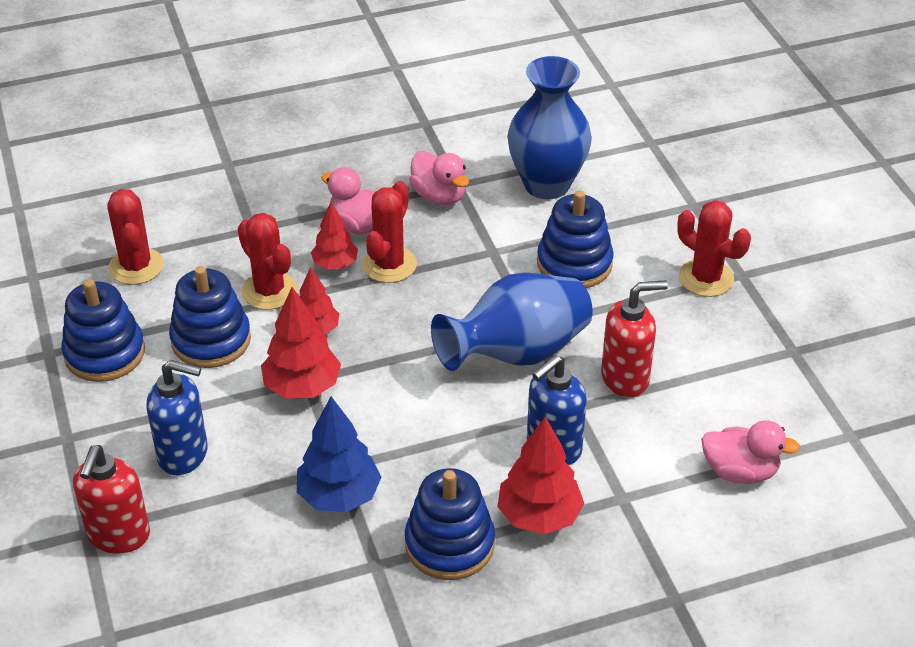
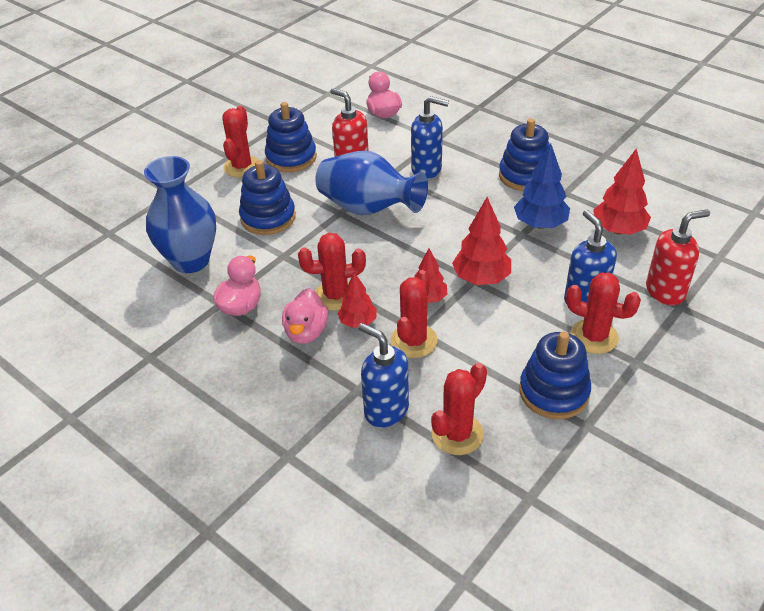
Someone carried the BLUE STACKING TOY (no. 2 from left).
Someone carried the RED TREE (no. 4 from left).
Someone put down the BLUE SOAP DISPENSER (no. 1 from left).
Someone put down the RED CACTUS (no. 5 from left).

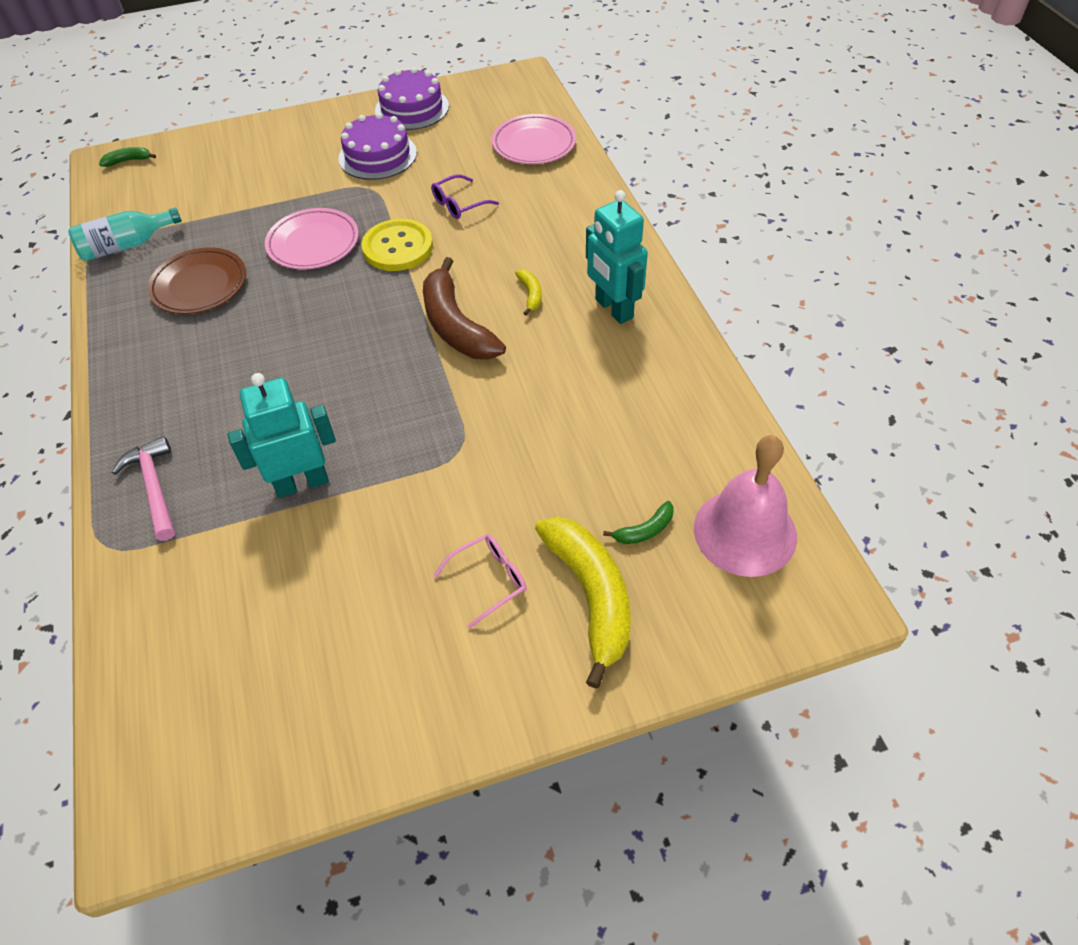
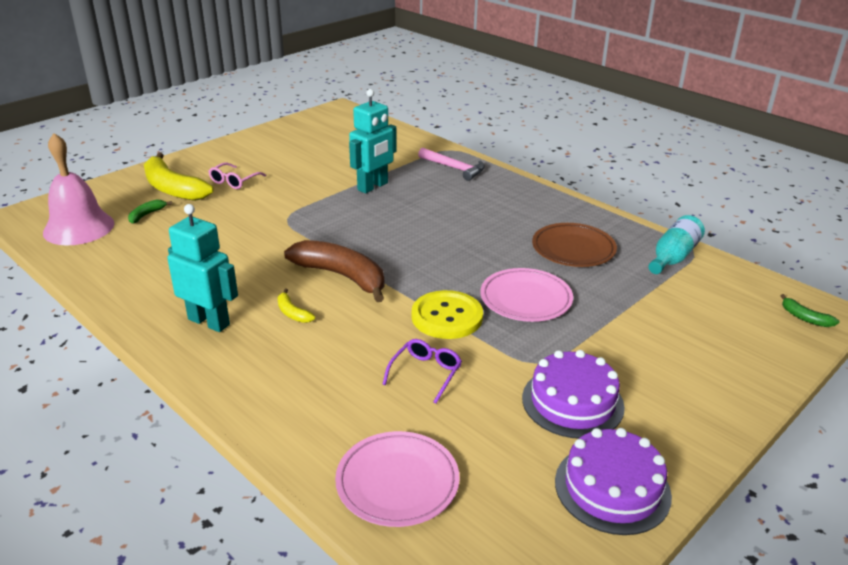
Someone rotated the GREEN BANANA (no. 1 from left in the first image) by 90 degrees clockwise.

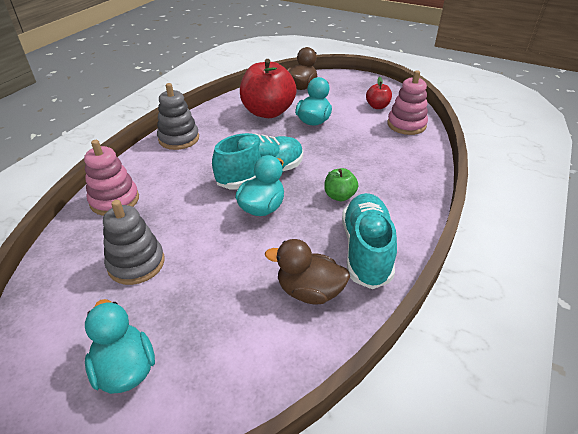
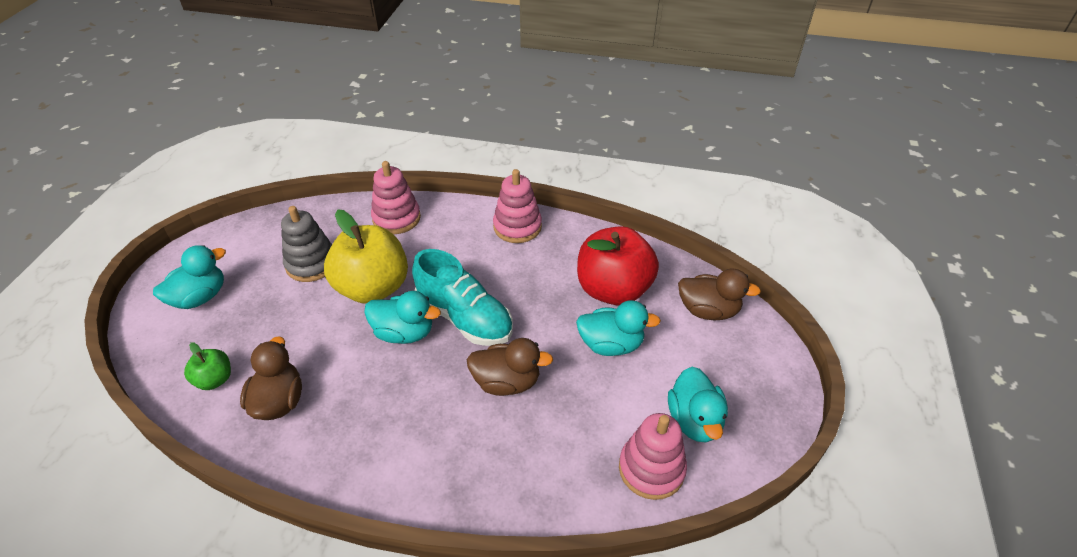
Someone repainted the GREY STACKING TOY (no. 2 from left), which became the PINK STACKING TOY (no. 2 from left).
Someone carried the GREEN APPLE.
Someone took away the TURQUOISE SHOE (no. 2 from left).
Someone swapped the RED APPLE (no. 2 from left) for the TURQUOISE DUCK (no. 4 from left).
Someone put down the YELLOW APPLE.
Someone put down the BROWN DUCK (no. 2 from left).

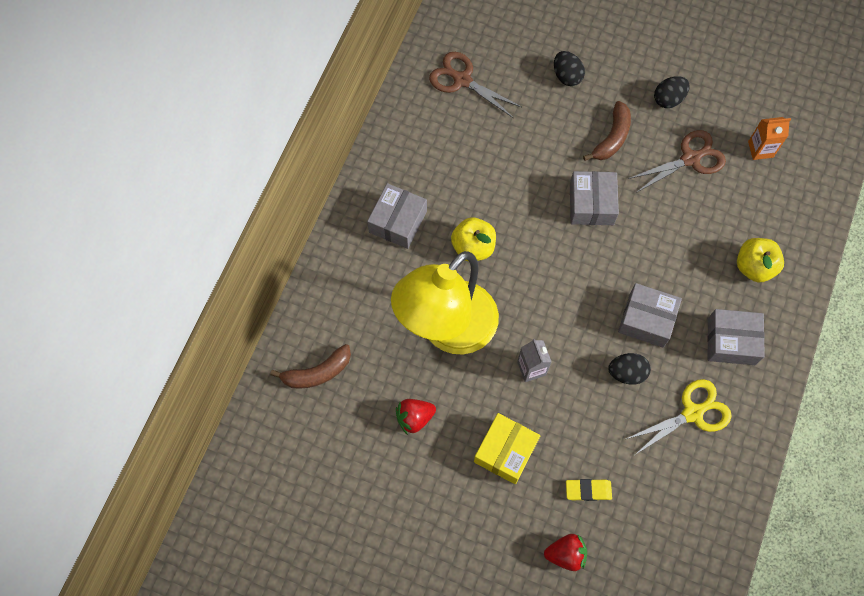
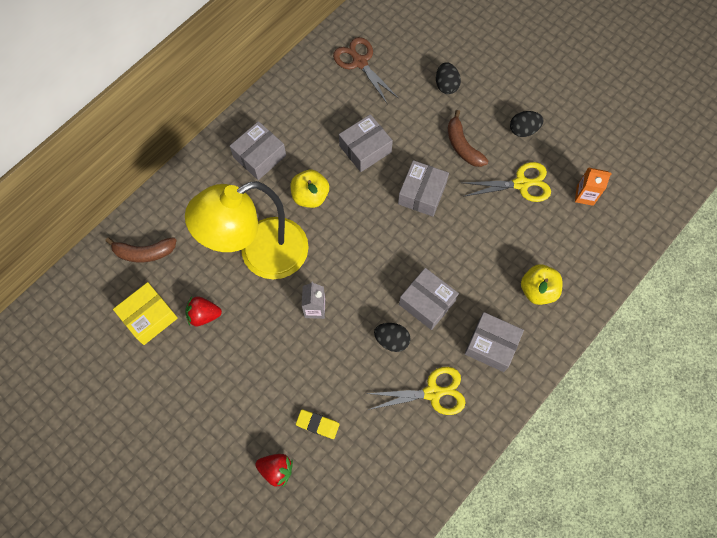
Someone carried the YELLOW BOX.
Someone rotated the BROWN BANANA (no. 2 from left) by 105 degrees clockwise.
Someone repainted the BROWN SCISSORS (no. 2 from left), which became the YELLOW SCISSORS (no. 2 from left).
Someone put down the GREY BOX (no. 2 from left).

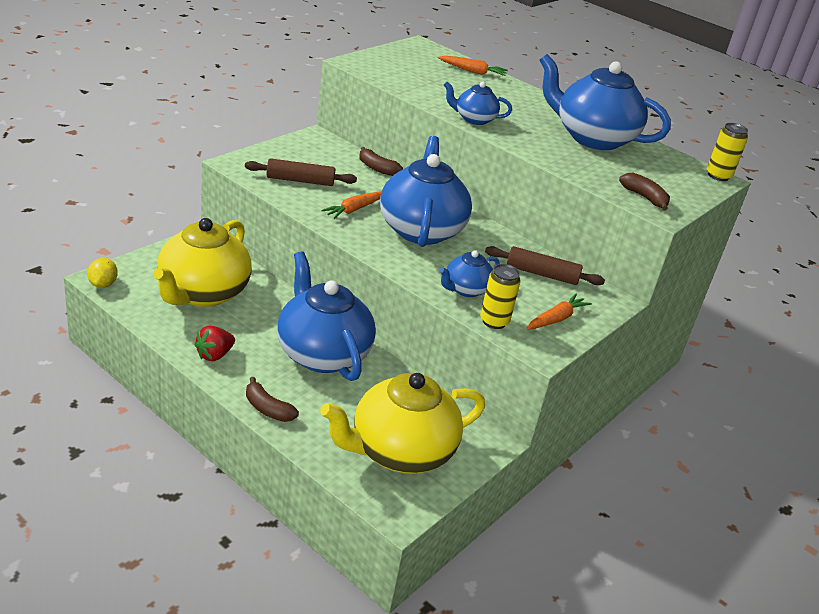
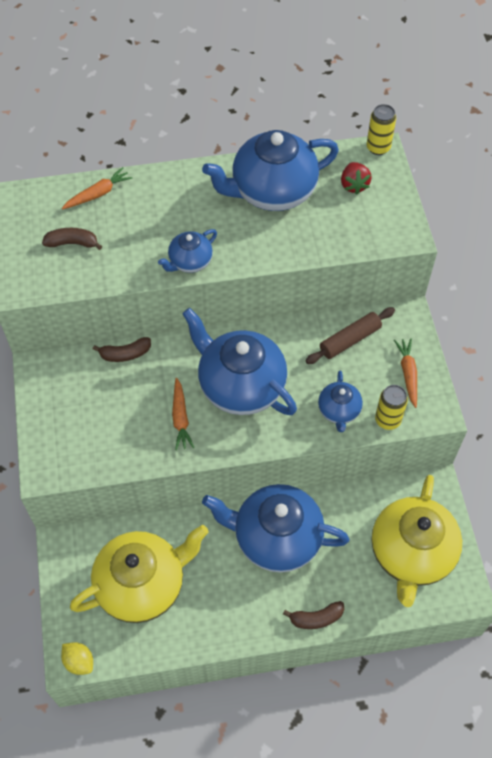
Someone rotated the YELLOW TEAPOT (no. 1 from left) by 90 degrees counterclockwise.
Someone carried the RED STRAWBERRY.
Someone took away the BROWN ROLLING PIN (no. 1 from left).
Someone carried the BROWN BANANA (no. 3 from left in the first image).

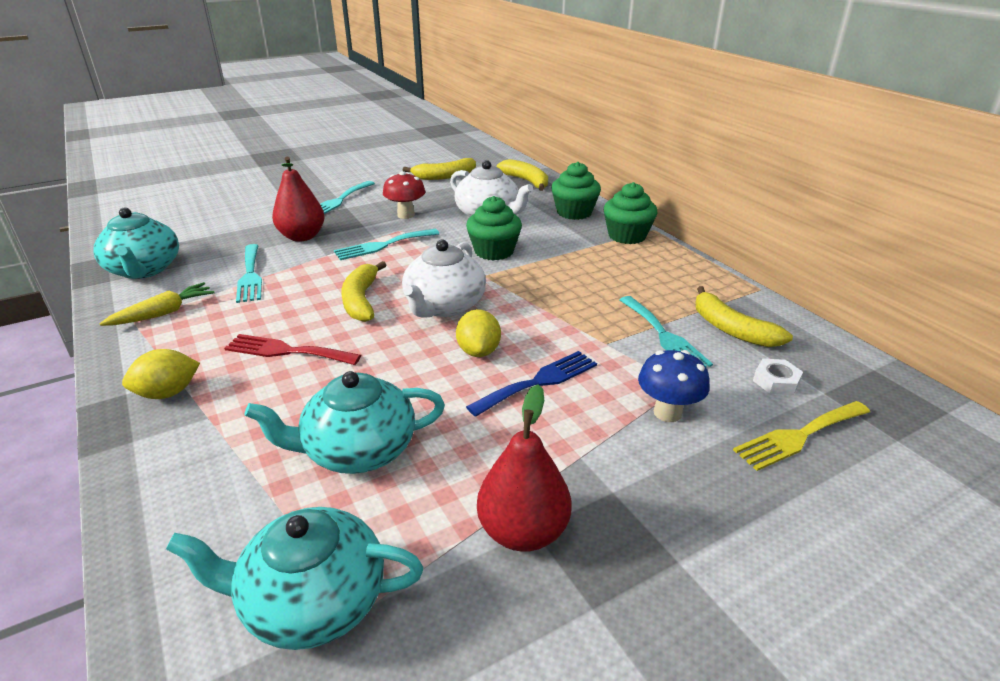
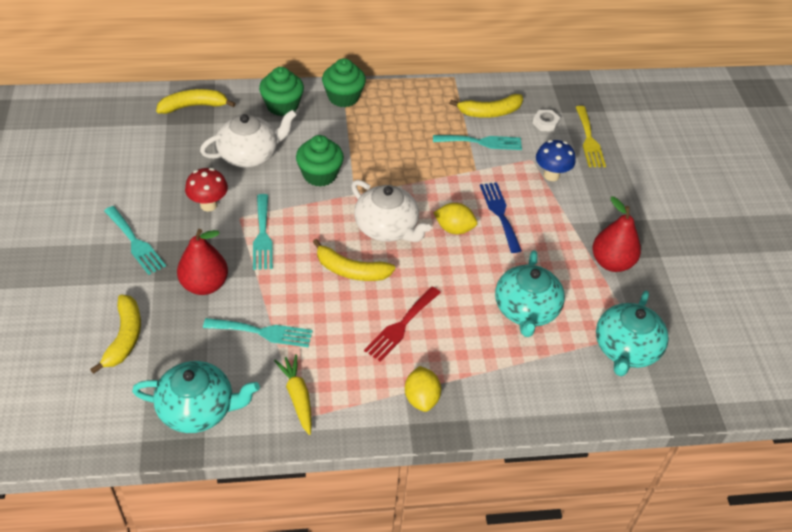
Someone carried the YELLOW BANANA (no. 2 from left in the first image).

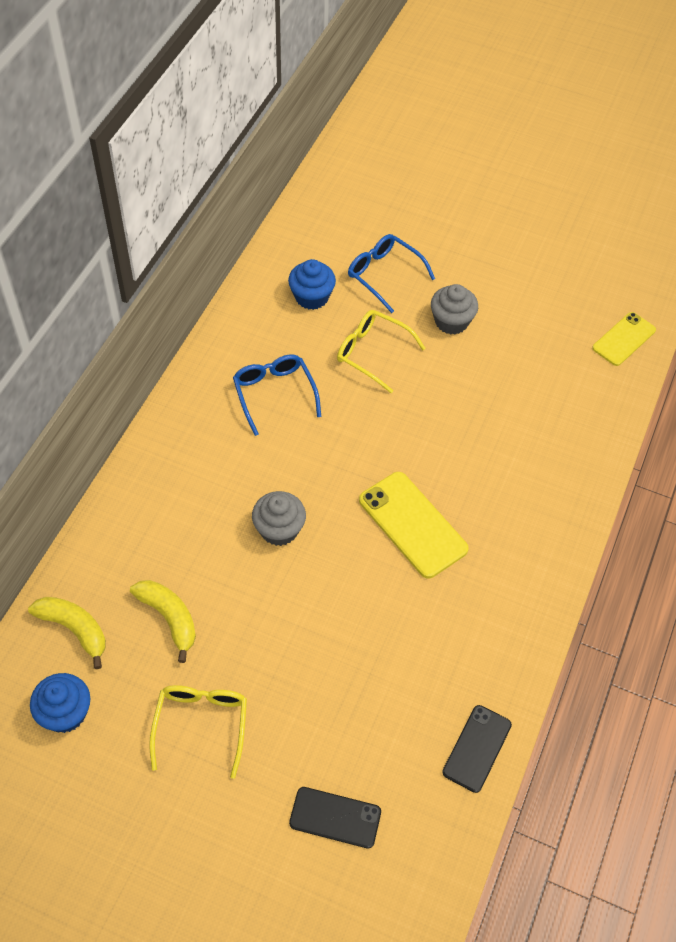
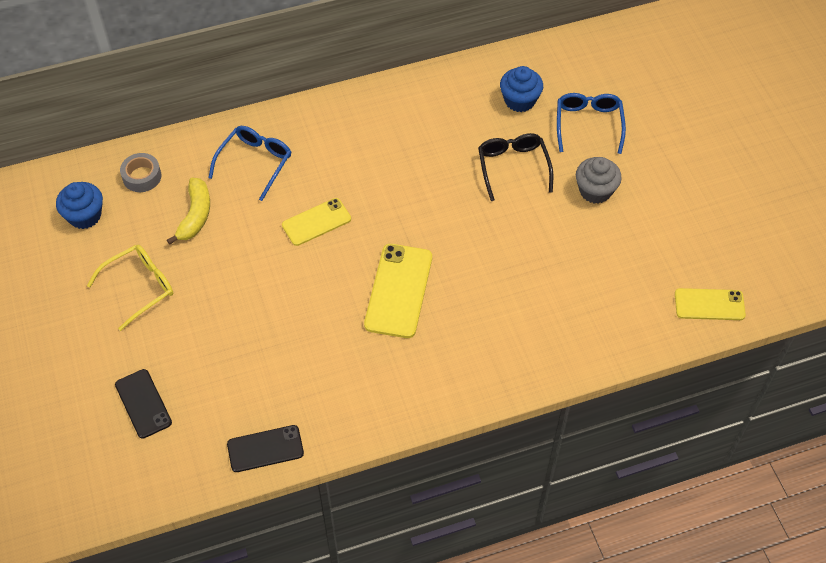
Someone swapped the YELLOW BANANA (no. 1 from left) for the GREY TAPE.
Someone carried the BLUE GLASSES (no. 1 from left).
Someone swapped the GREY CUPCAKE (no. 1 from left) for the YELLOW PHONE (no. 1 from left).
Someone repainted the YELLOW GLASSES (no. 2 from left), which became the BLACK GLASSES.

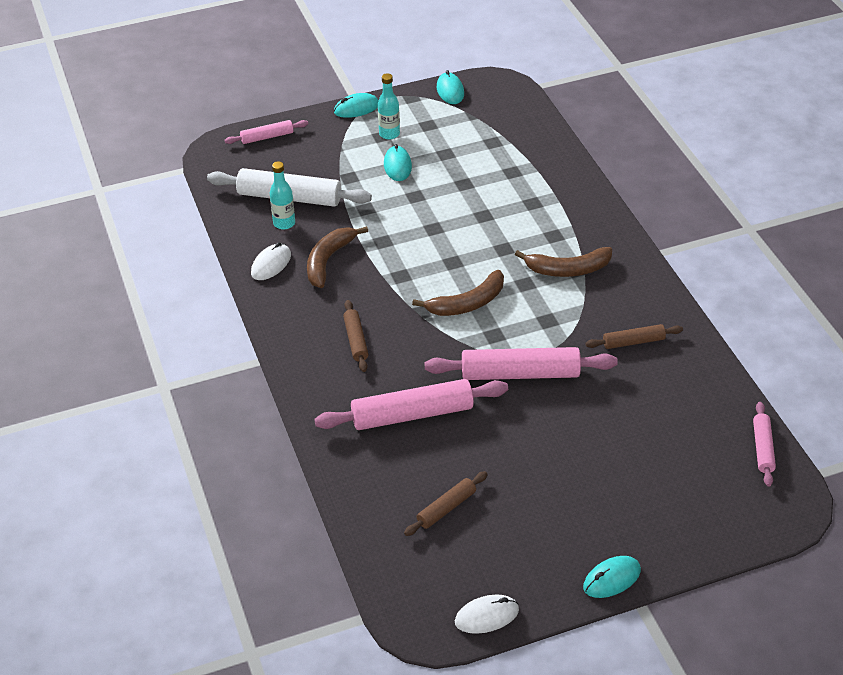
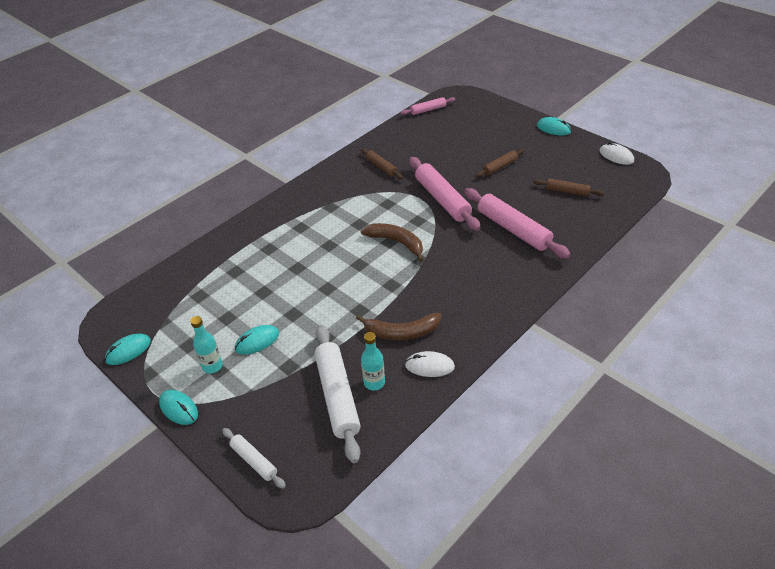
Someone repainted the PINK ROLLING PIN (no. 1 from left), which became the WHITE ROLLING PIN (no. 1 from left).
Someone carried the BROWN ROLLING PIN (no. 1 from left in the first image).
Someone took away the BROWN BANANA (no. 3 from left).

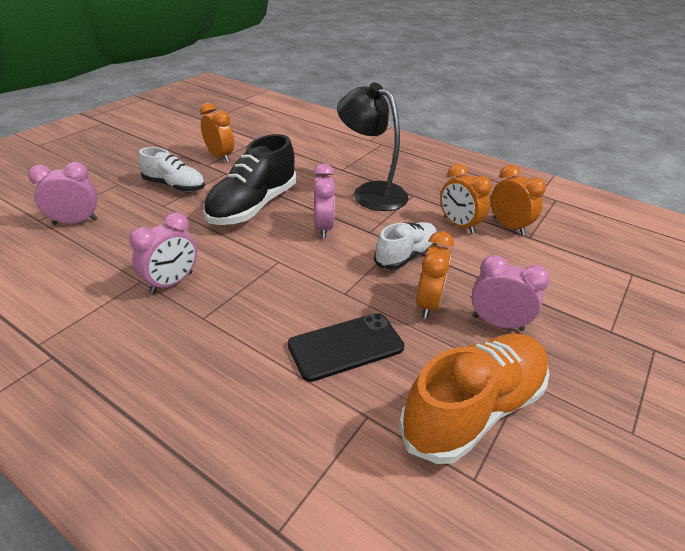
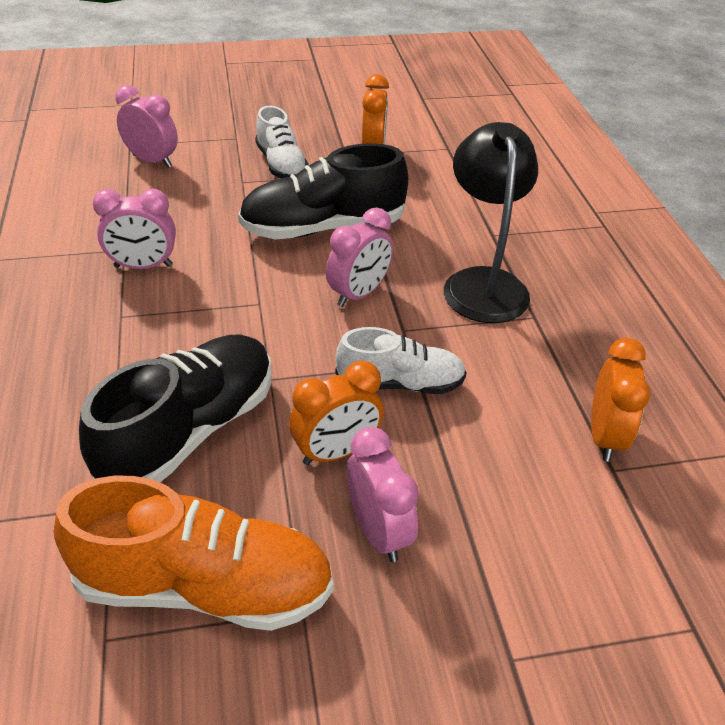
Someone swapped the BLACK PHONE for the BLACK SHOE (no. 1 from left).
Someone took away the ORANGE CLOCK (no. 3 from left).

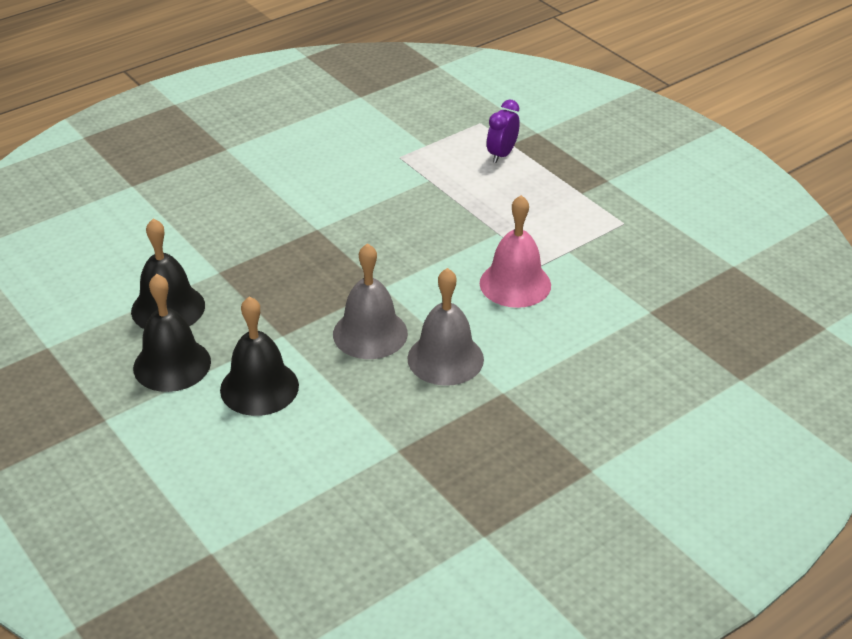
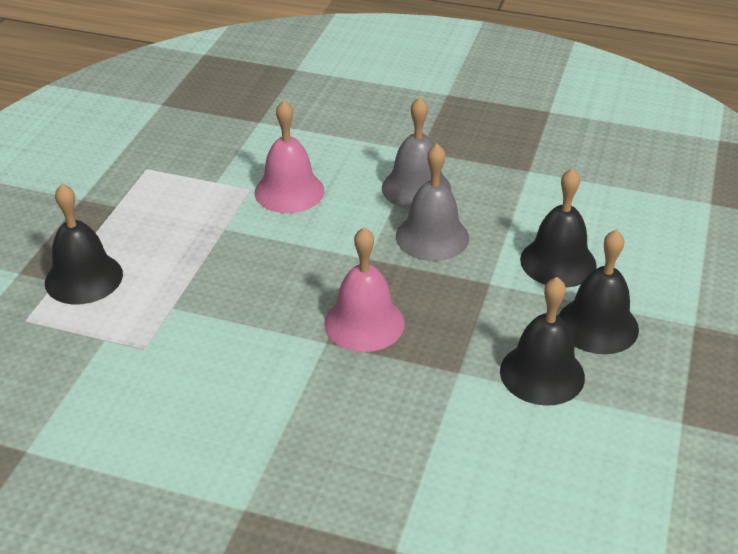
Someone swapped the PURPLE CLOCK for the BLACK BELL (no. 1 from left).
Someone put down the PINK BELL (no. 2 from left).

